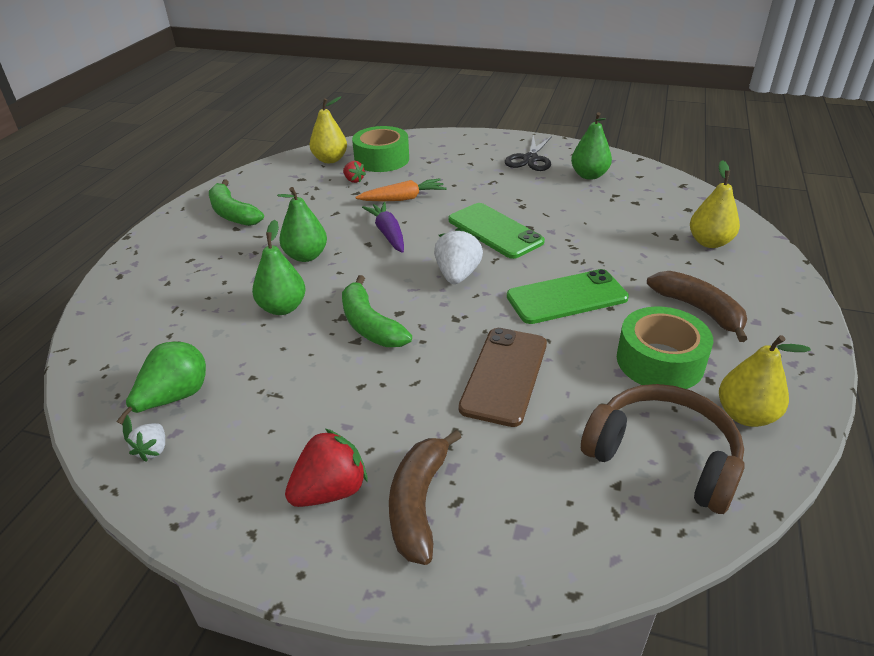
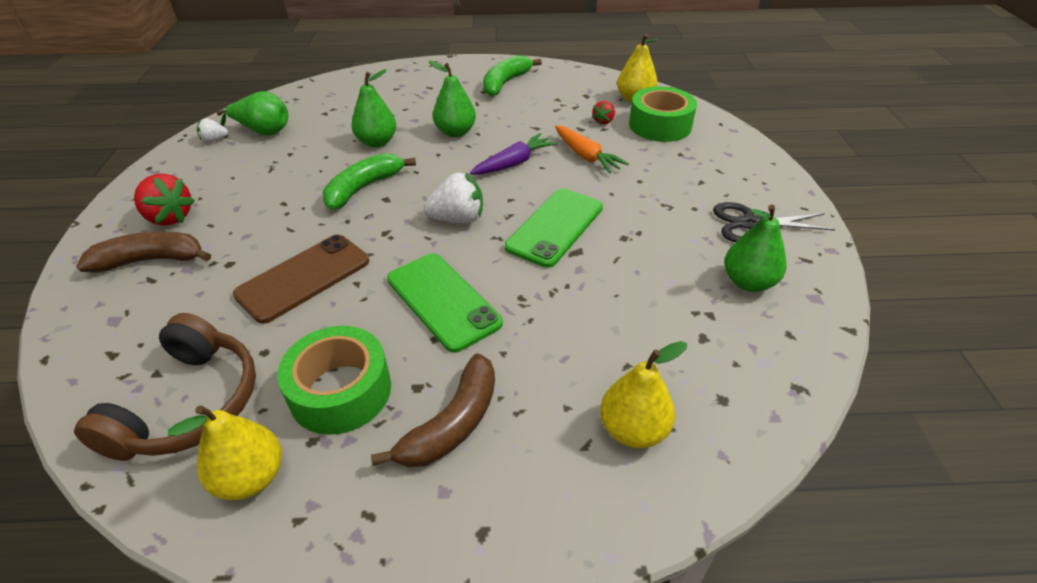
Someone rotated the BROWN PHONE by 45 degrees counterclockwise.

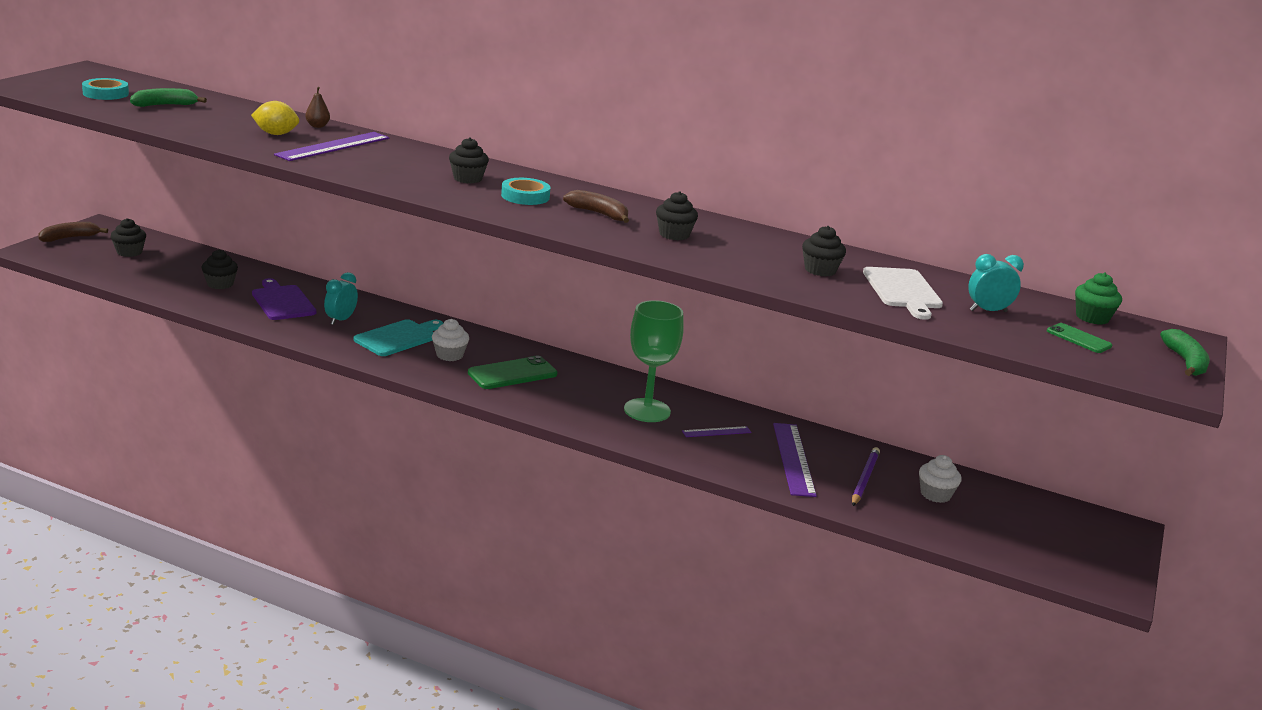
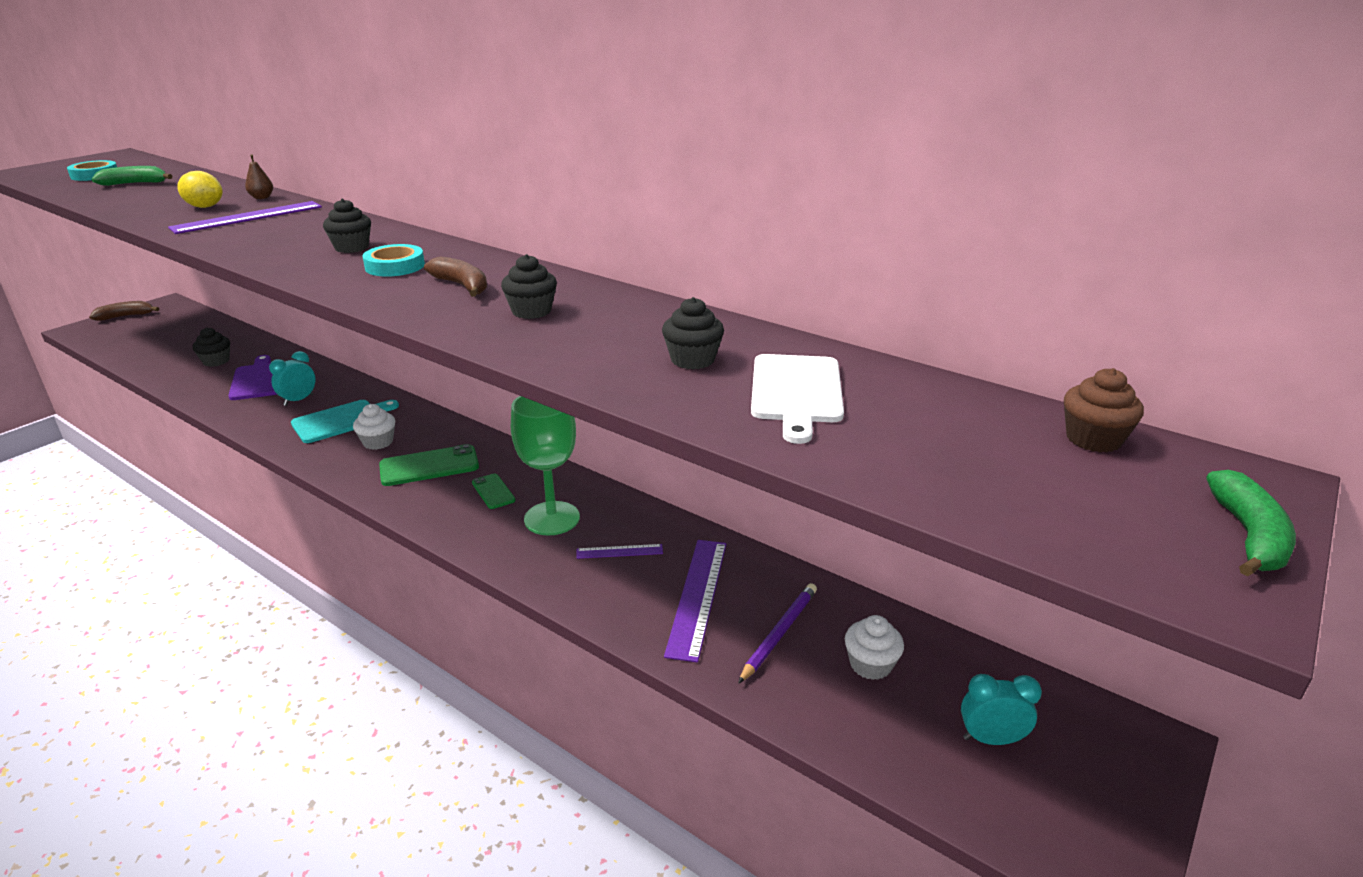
Someone took away the BLACK CUPCAKE (no. 1 from left).
Someone carried the TURQUOISE CLOCK (no. 2 from left).
Someone carried the GREEN PHONE (no. 2 from left).
Someone repainted the GREEN CUPCAKE, which became the BROWN CUPCAKE.

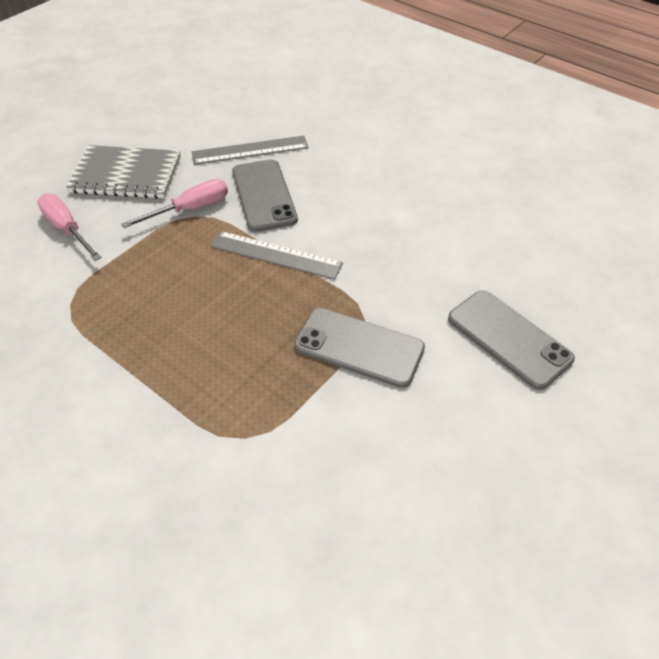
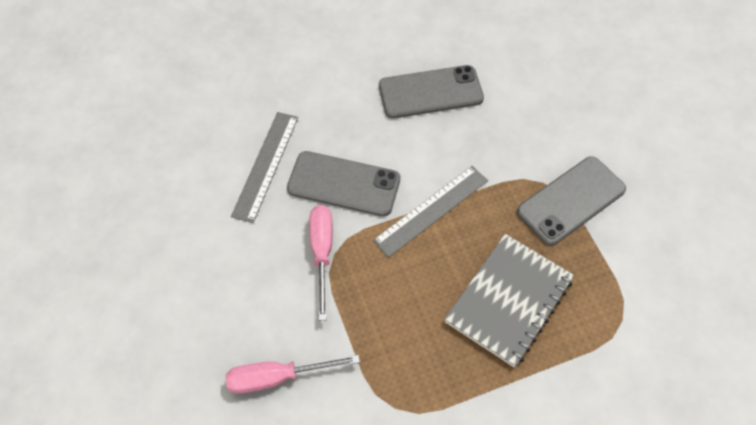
Someone carried the GREY NOTEBOOK.
Someone carried the GREY PHONE (no. 3 from left in the first image).

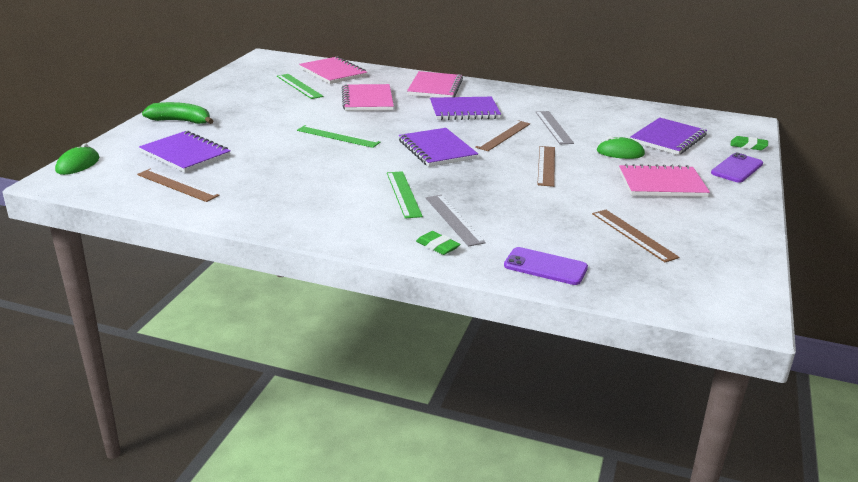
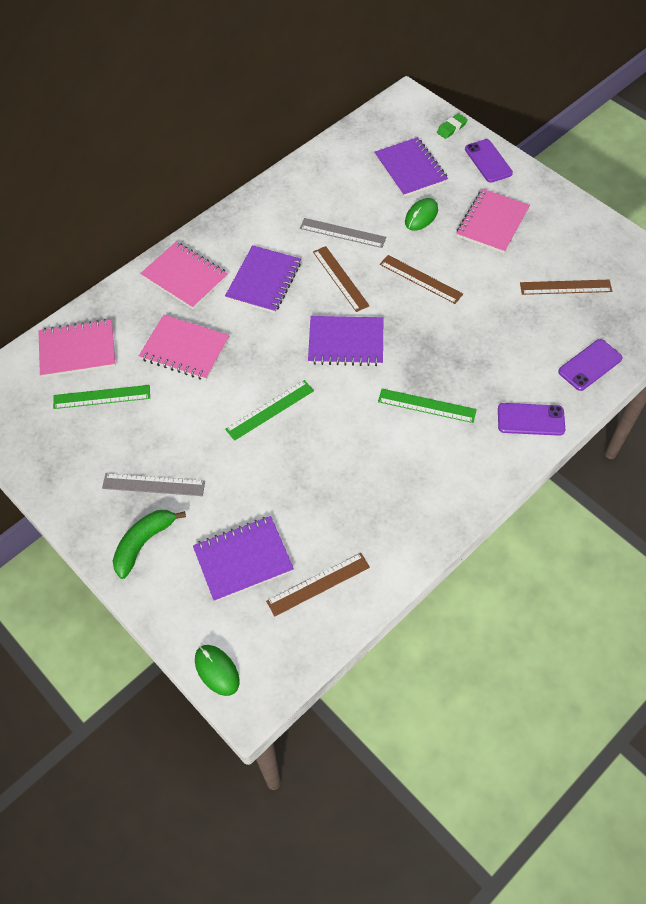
Someone swapped the GREEN ERASER (no. 1 from left) for the PURPLE PHONE (no. 2 from left).
Someone carried the GREY RULER (no. 1 from left).

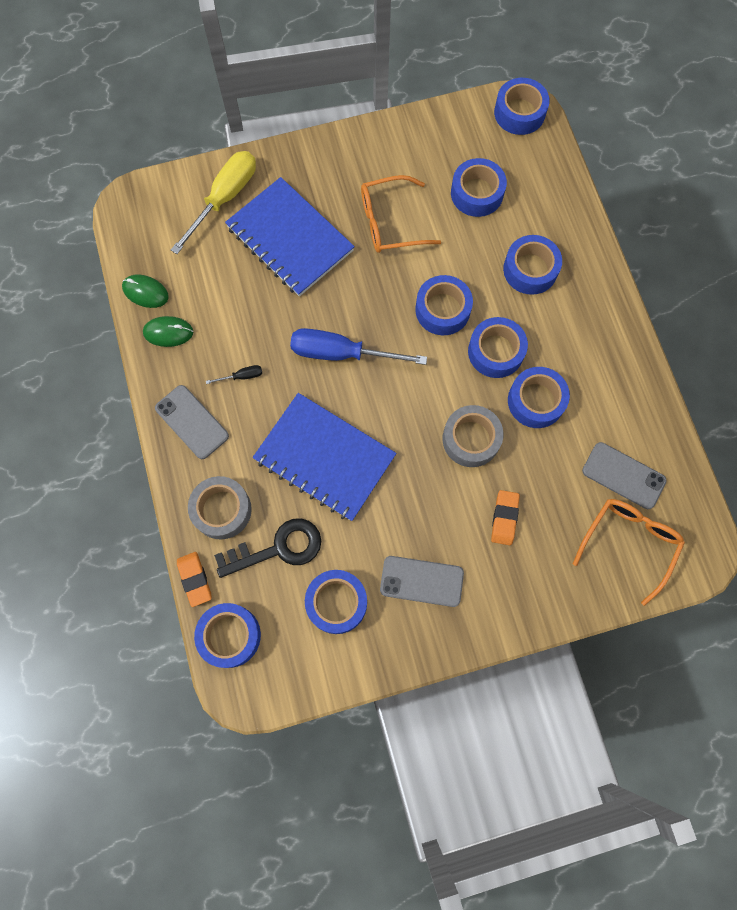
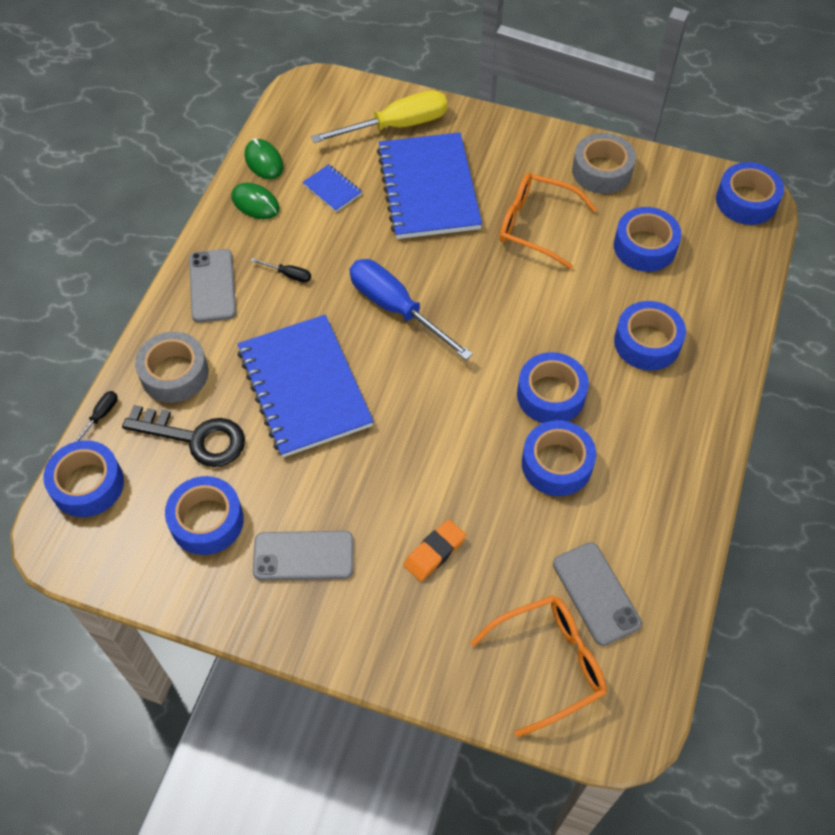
Someone swapped the ORANGE ERASER (no. 1 from left) for the BLACK SCREWDRIVER (no. 1 from left).
Someone rotated the GREY PHONE (no. 2 from left) by 45 degrees counterclockwise.
Someone took away the BLUE TAPE (no. 3 from left).
Someone carried the GREY TAPE (no. 2 from left).
Someone put down the BLUE NOTEBOOK (no. 2 from left).

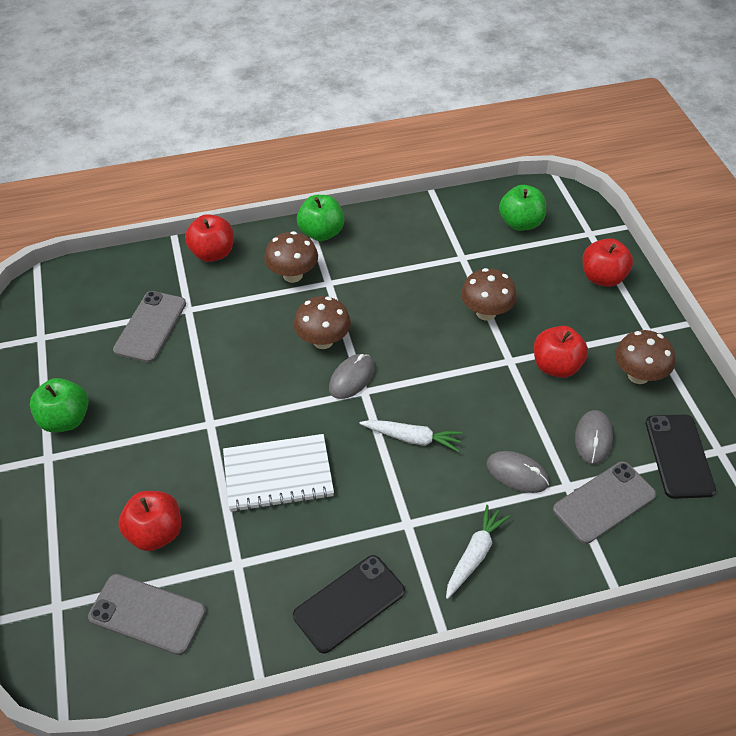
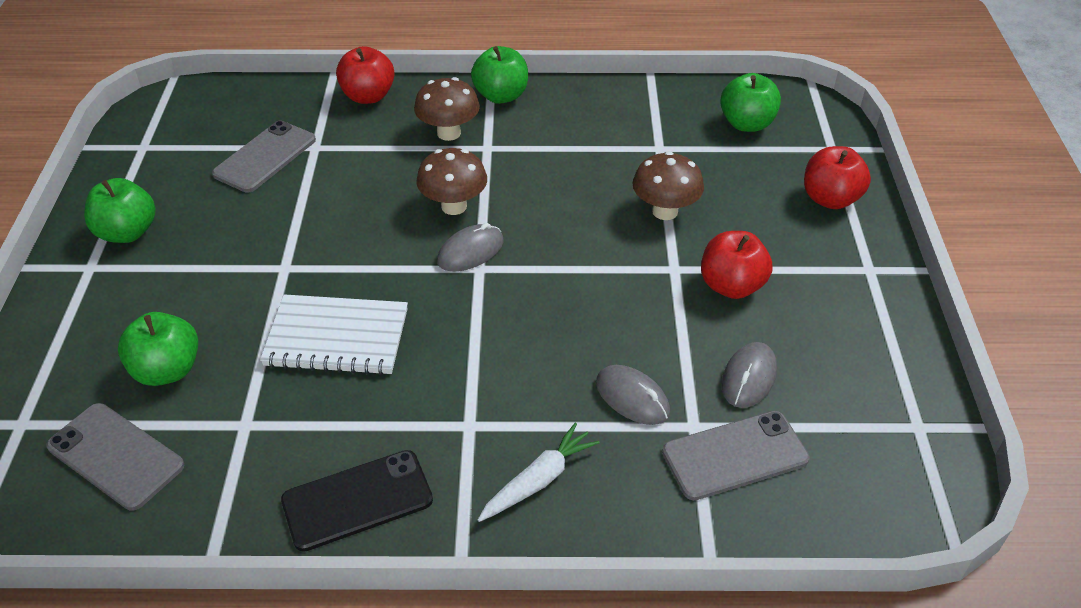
Someone repainted the RED APPLE (no. 1 from left), which became the GREEN APPLE (no. 2 from left).
Someone took away the WHITE CARROT (no. 1 from left).
Someone took away the BROWN MUSHROOM (no. 4 from left).
Someone took away the BLACK PHONE (no. 2 from left).

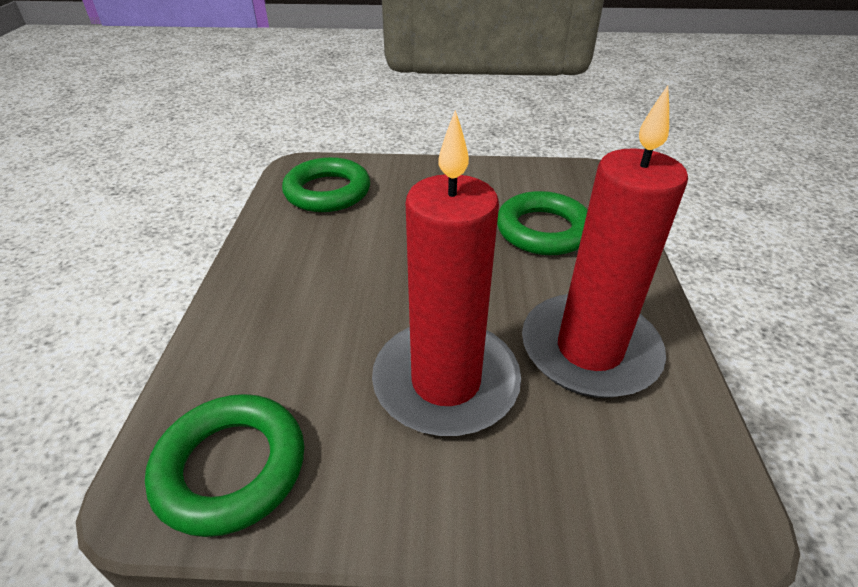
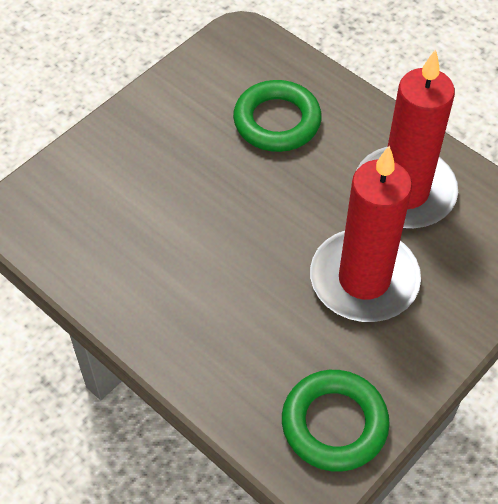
Someone took away the GREEN RING (no. 2 from left).

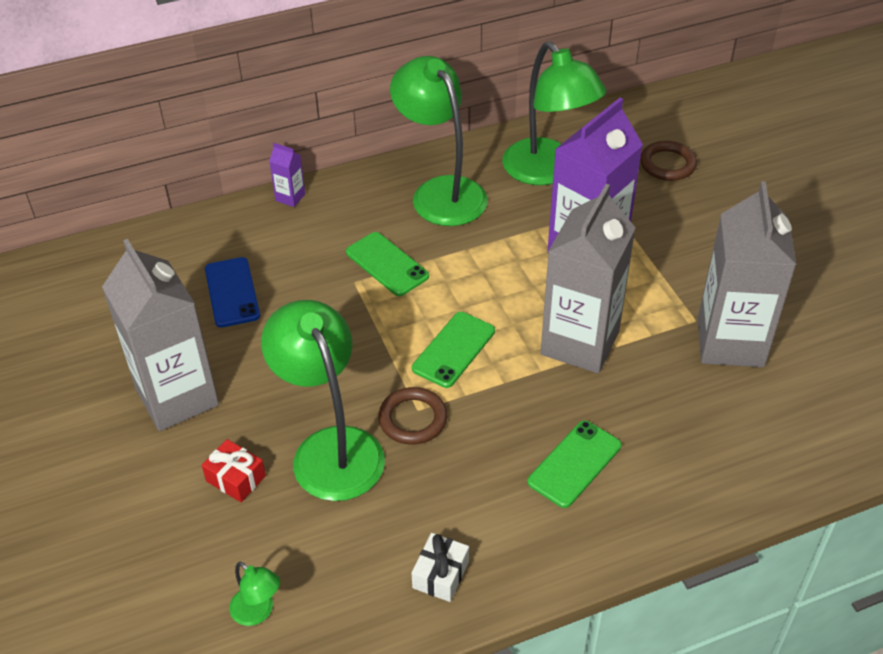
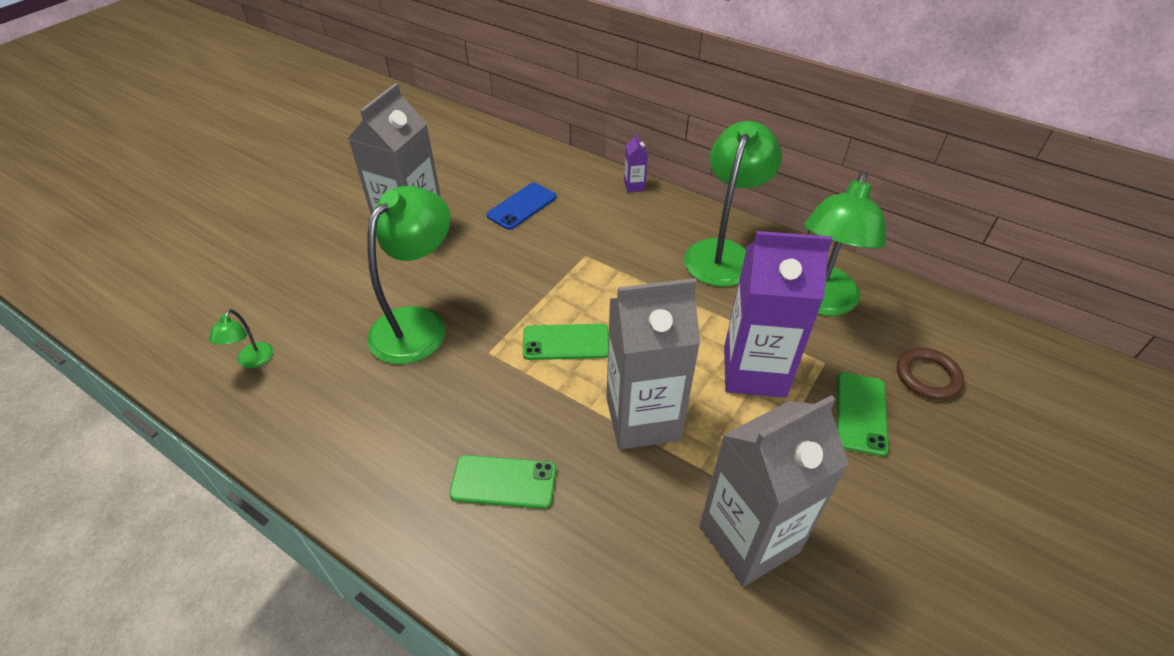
Someone took away the RED GIFT.
Someone carried the GREEN PHONE (no. 1 from left in the first image).
Someone took away the BROWN RING (no. 1 from left).
Someone took away the WHITE GIFT.

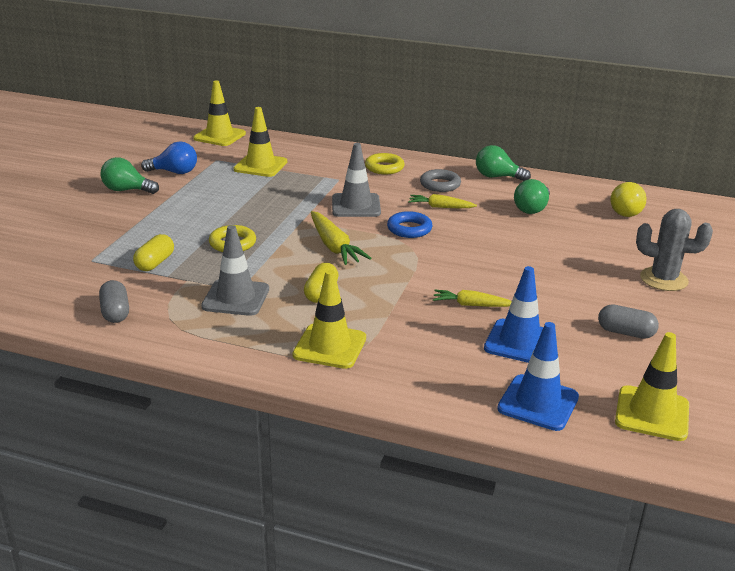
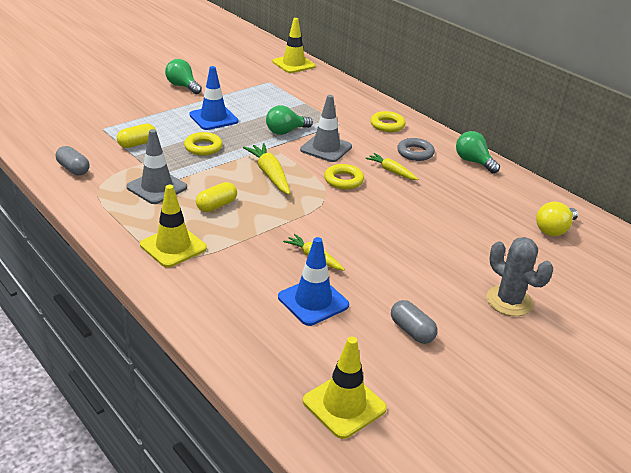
Someone rotated the GREY CAPSULE (no. 1 from left) by 60 degrees counterclockwise.
Someone took away the BLUE LIGHT BULB.
Someone took away the YELLOW TRAFFIC CONE (no. 2 from left).
Someone rotated the YELLOW CARROT (no. 1 from left) by 150 degrees clockwise.
Someone repainted the BLUE RING, which became the YELLOW RING (no. 2 from left).
Someone carried the BLUE TRAFFIC CONE (no. 2 from left in the first image).
Someone carried the GREEN LIGHT BULB (no. 3 from left in the first image).

